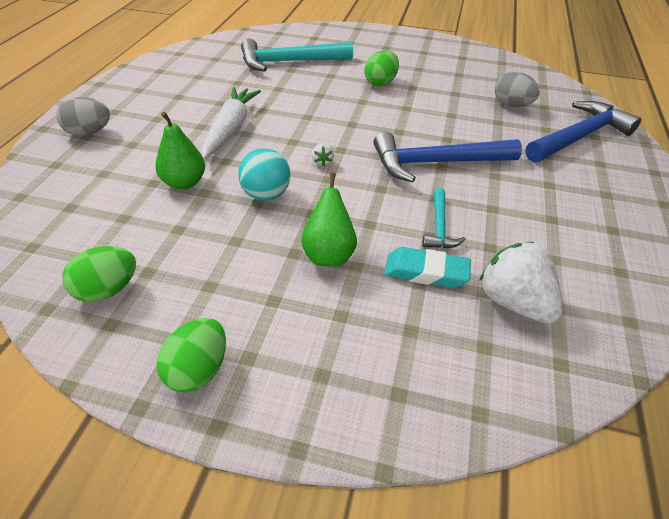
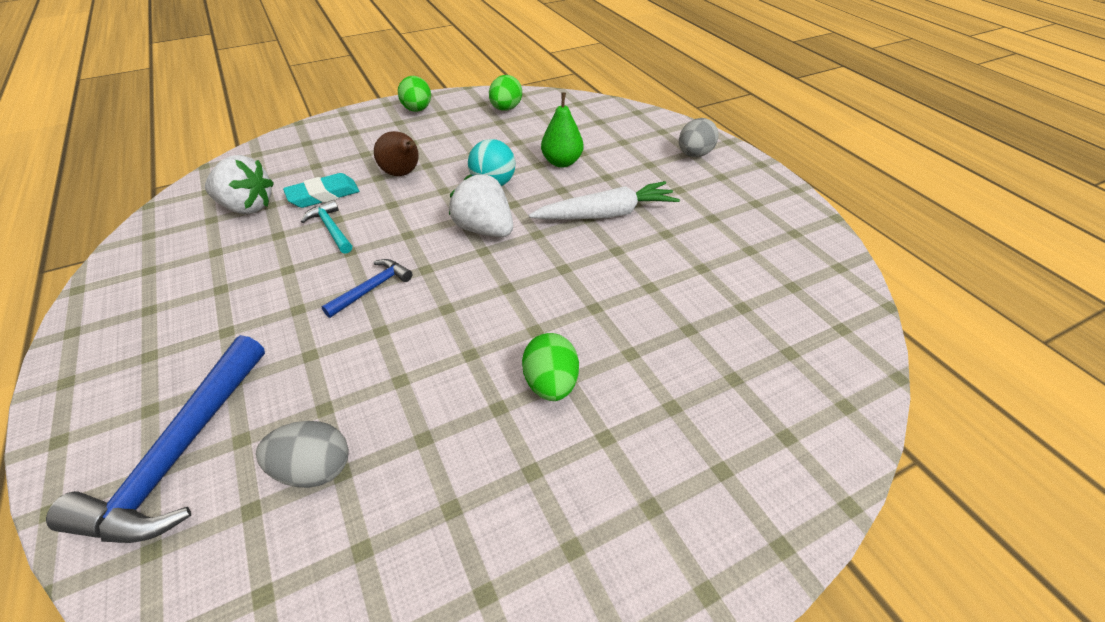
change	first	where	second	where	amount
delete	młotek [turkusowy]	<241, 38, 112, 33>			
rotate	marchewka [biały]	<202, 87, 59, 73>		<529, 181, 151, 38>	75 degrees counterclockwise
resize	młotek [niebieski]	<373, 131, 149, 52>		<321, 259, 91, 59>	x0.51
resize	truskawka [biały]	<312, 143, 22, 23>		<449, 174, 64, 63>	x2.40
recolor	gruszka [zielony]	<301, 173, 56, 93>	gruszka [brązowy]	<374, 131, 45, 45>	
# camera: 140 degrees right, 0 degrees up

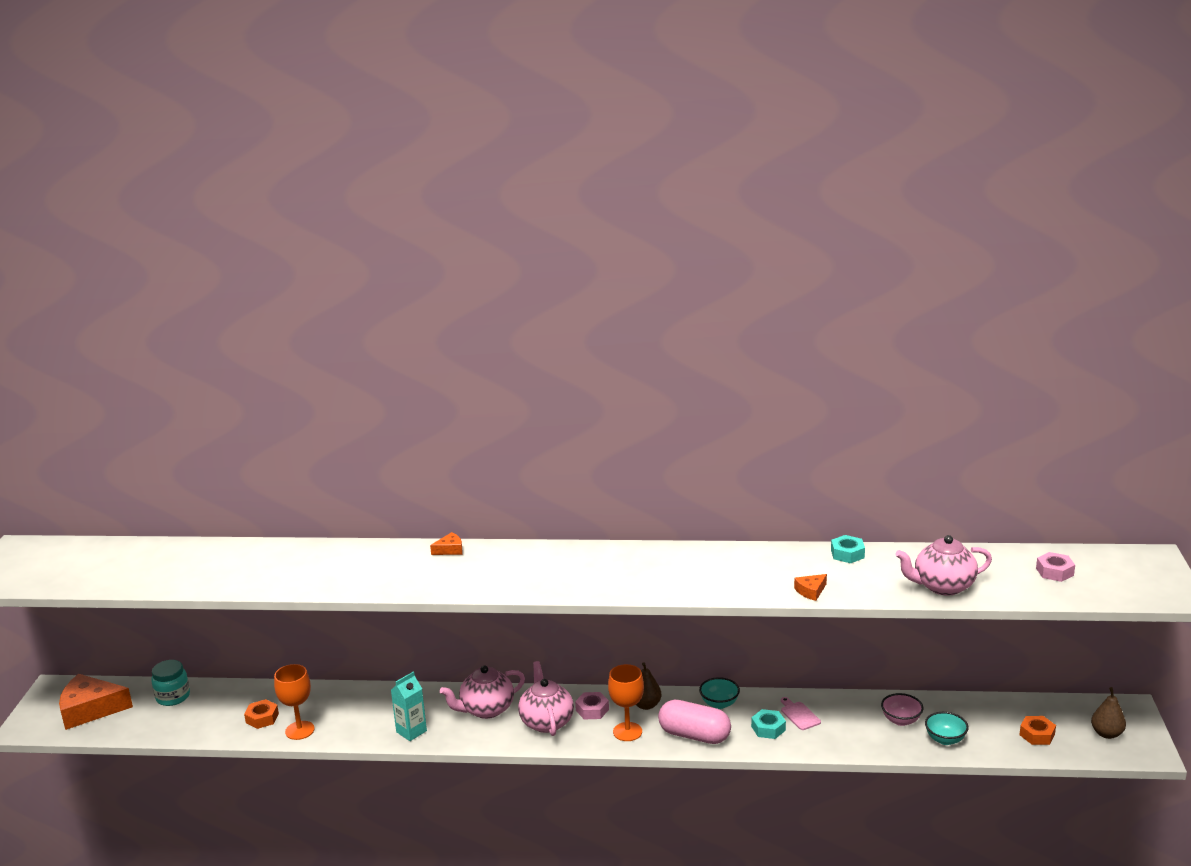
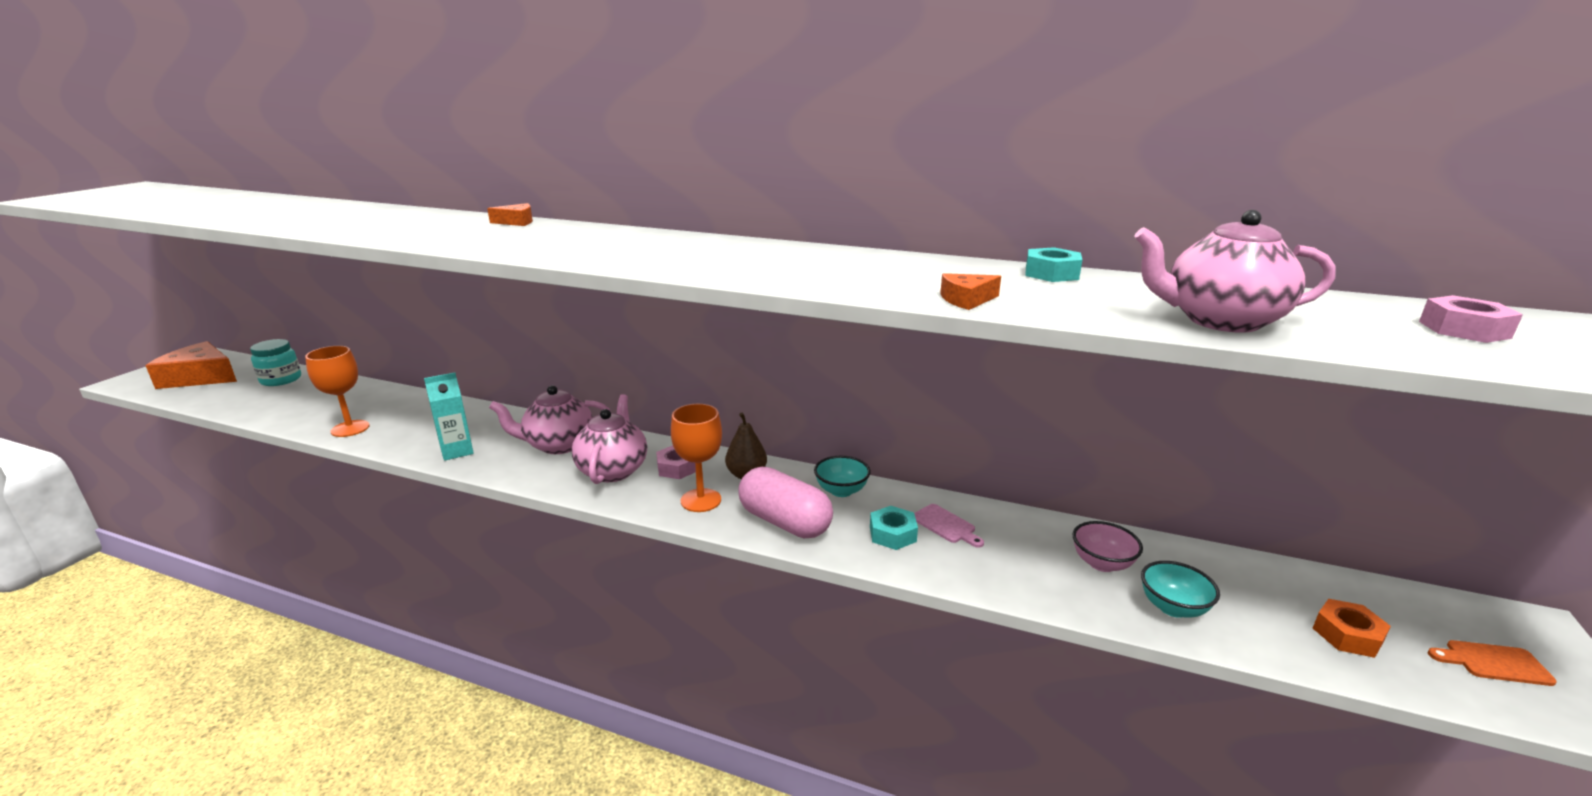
change	first	where	second	where	amount
replace	gruszka [brązowy]	<1091, 687, 35, 52>	deska do krojenia [pomarańczowy]	<1428, 640, 129, 46>	
rotate	deska do krojenia [różowy]	<781, 697, 40, 33>		<914, 504, 70, 44>	150 degrees clockwise
delete	nakrętka [pomarańczowy]	<244, 699, 35, 30>			
# camera: 15 degrees right, 0 degrees up

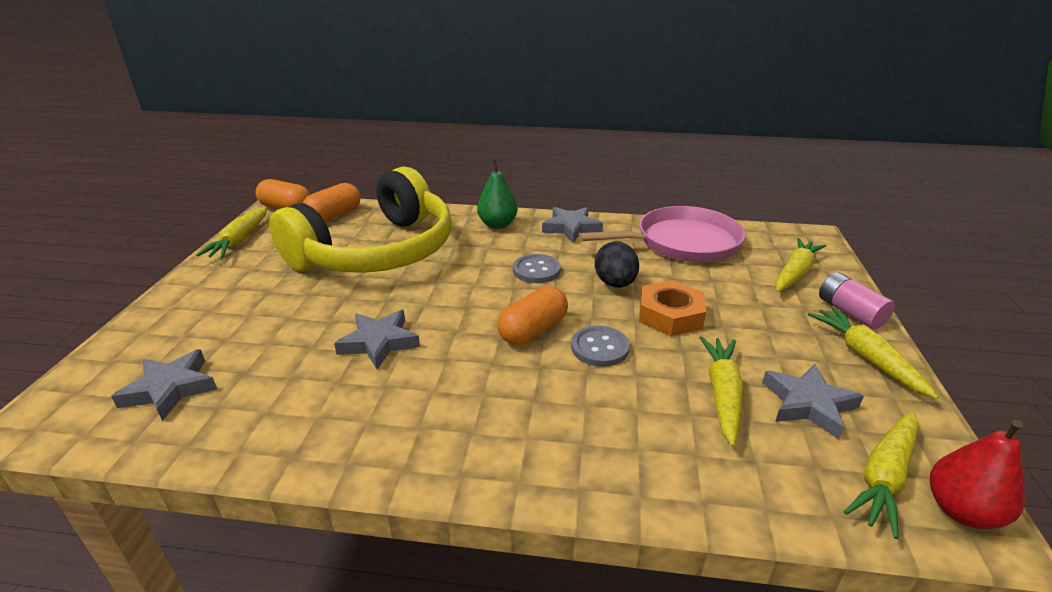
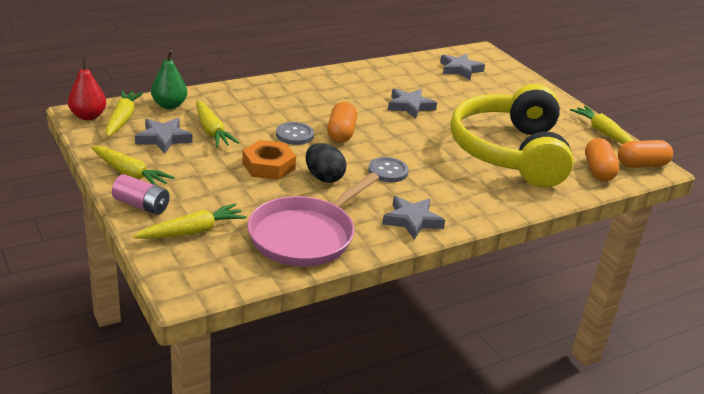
change	first	where	second	where	amount
move	gruszka [zielony]	<477, 159, 41, 70>		<151, 50, 36, 59>	
rotate	marchewka [żółty]	<775, 238, 51, 54>		<133, 203, 114, 36>	120 degrees counterclockwise
# camera: 140 degrees right, 0 degrees up

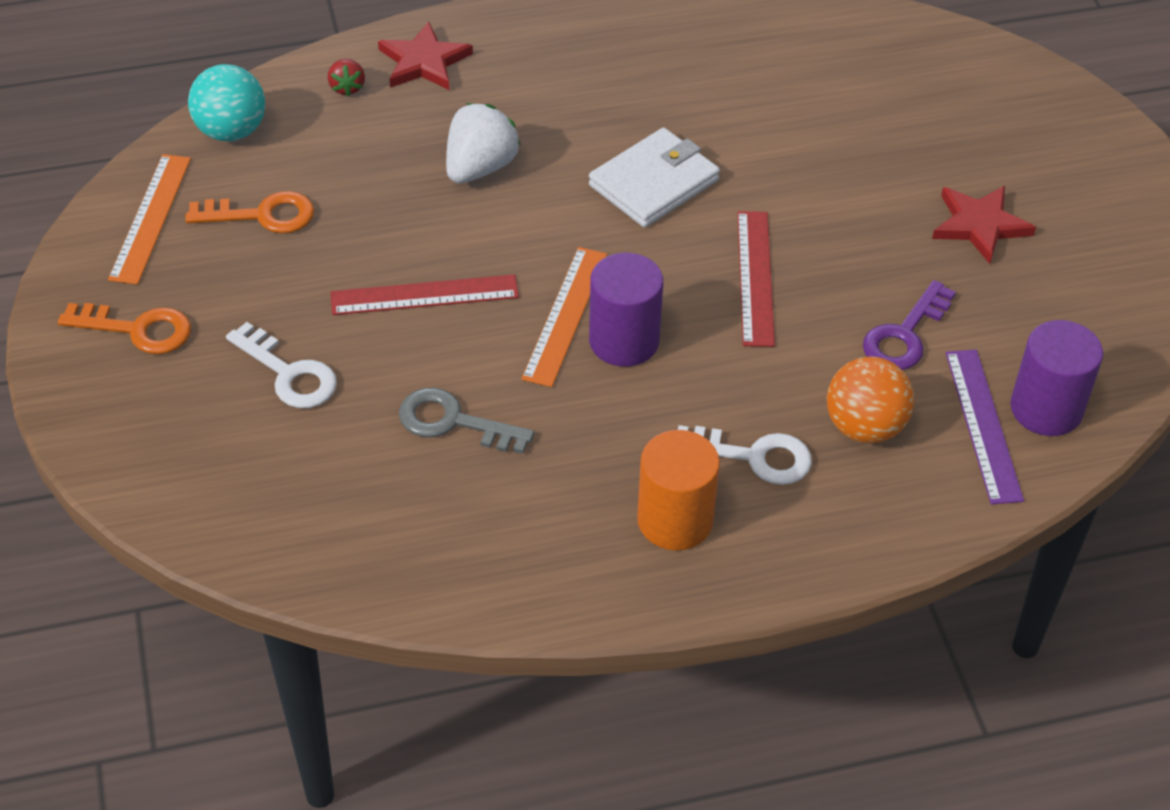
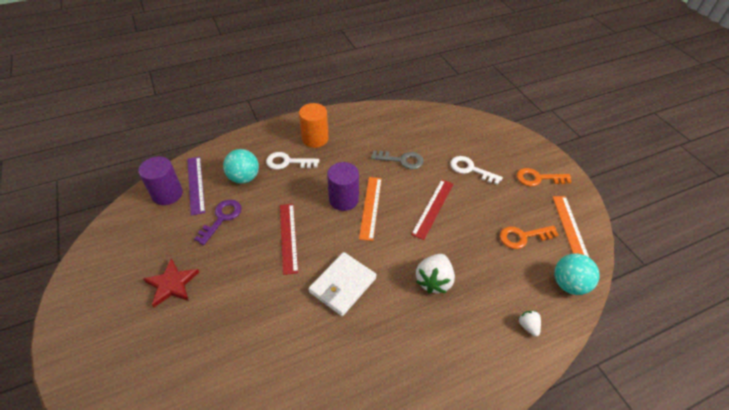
change	first	where	second	where	amount
delete	gwiazda [czerwony]	<378, 21, 95, 69>			
recolor	truskawka [czerwony]	<328, 59, 37, 38>	truskawka [biały]	<518, 311, 23, 26>	
rotate	linijka [czerwony]	<331, 274, 188, 41>		<411, 179, 42, 61>	45 degrees counterclockwise
recolor	piłka [pomarańczowy]	<827, 357, 87, 86>	piłka [turkusowy]	<223, 149, 36, 35>	
# camera: 170 degrees right, 0 degrees up

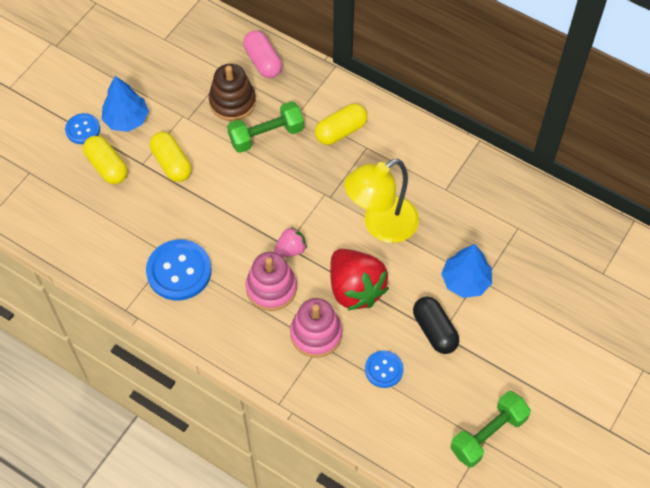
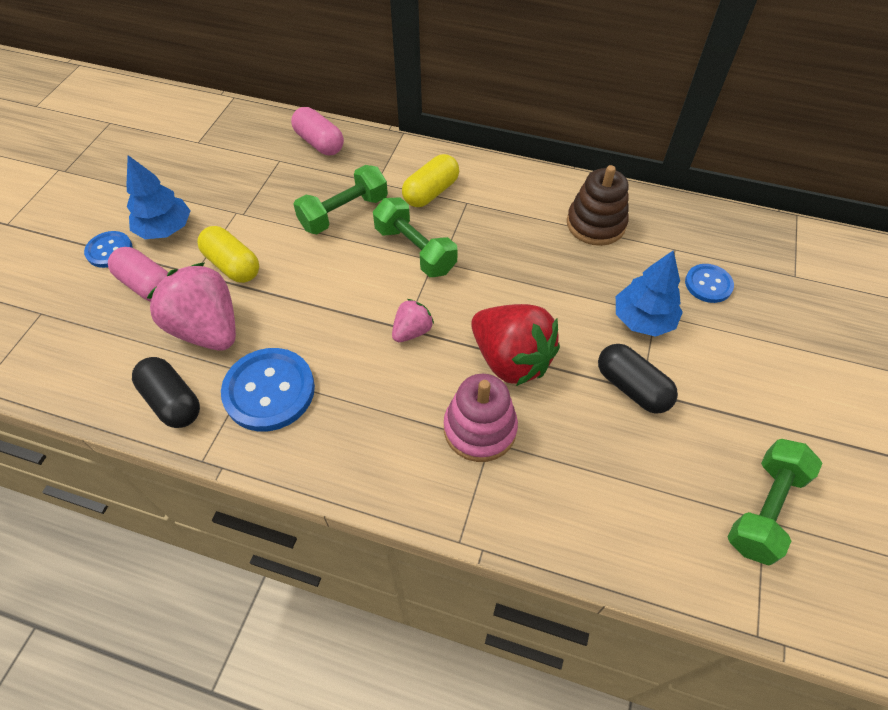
change	first	where	second	where	amount
move	zabawka nakładanka [brązowy]	<209, 64, 47, 57>		<567, 165, 62, 81>	
recolor	kapsułka [żółty]	<83, 136, 45, 48>	kapsułka [różowy]	<108, 247, 60, 55>	
delete	lampka [żółty]	<344, 159, 75, 84>			
delete	zabawka nakładanka [różowy]	<246, 252, 51, 59>			
move	guzik [niebieski]	<365, 350, 39, 38>		<685, 264, 49, 39>	
insert			hantel [zielony]	<373, 197, 85, 80>	
insert			truskawka [różowy]	<147, 262, 89, 89>	
insert			kapsułka [czarny]	<132, 357, 68, 71>	
# camera: 15 degrees left, 5 degrees down

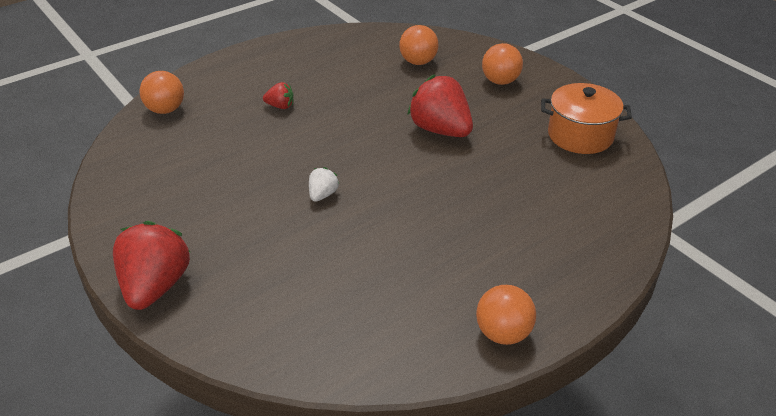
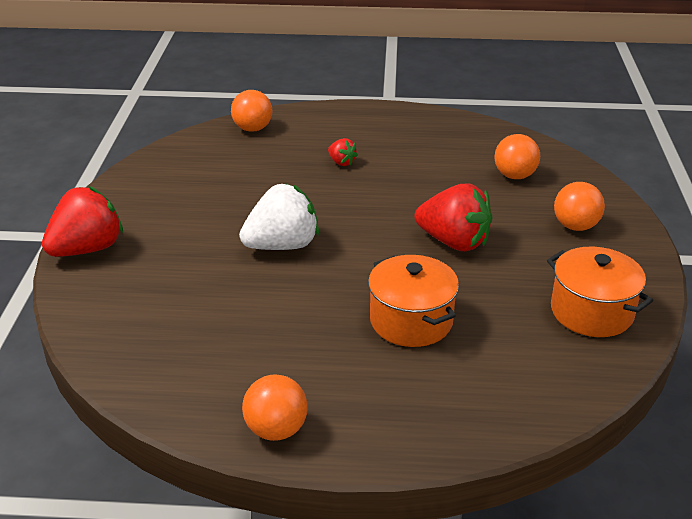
change	first	where	second	where	amount
rotate	truskawka [czerwony]	<407, 74, 66, 63>		<415, 184, 77, 67>	120 degrees clockwise
resize	truskawka [biały]	<309, 167, 30, 35>		<239, 184, 80, 66>	x2.11
insert			garnek [pomarańczowy]	<368, 255, 91, 92>	
# camera: 40 degrees right, 5 degrees down

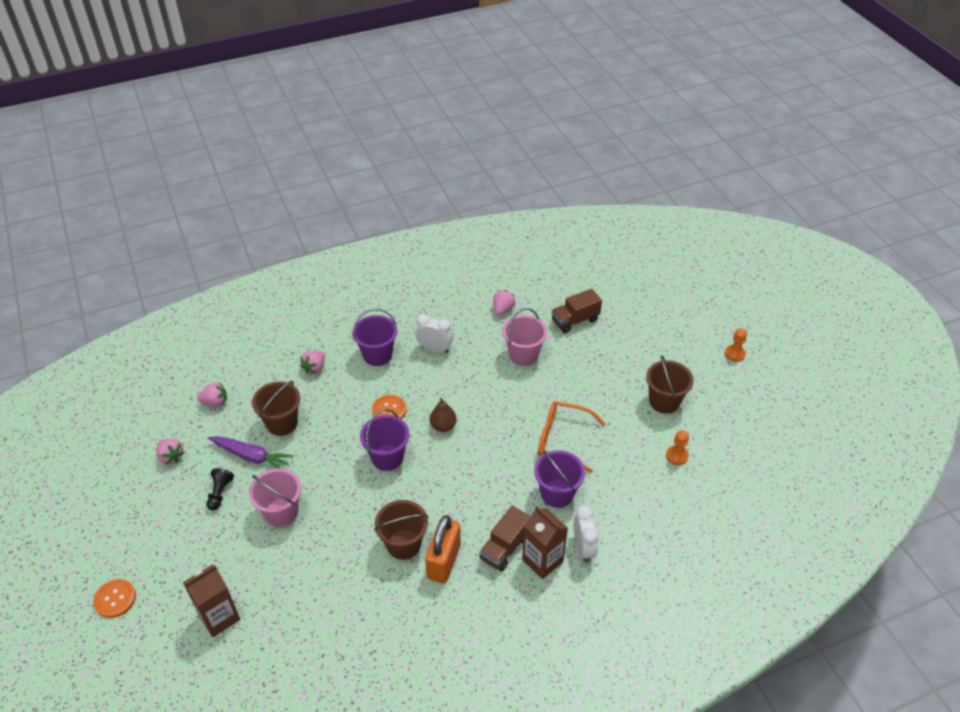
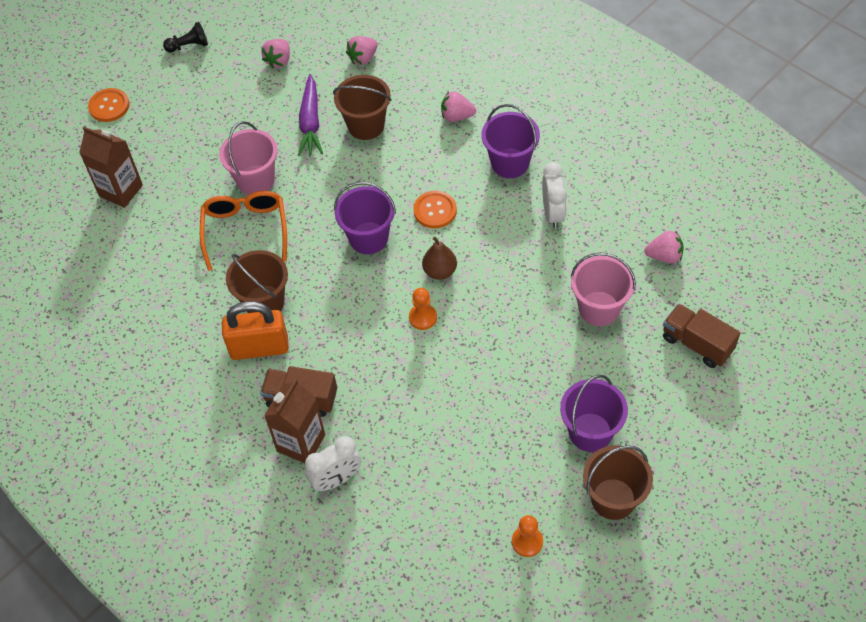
change	first	where	second	where	amount
move	pionek [pomarańczowy]	<725, 328, 22, 34>		<409, 288, 28, 42>	
rotate	truskawka [różowy]	<197, 382, 30, 25>		<346, 36, 32, 29>	75 degrees clockwise
move	okulary [pomarańczowy]	<538, 401, 68, 72>		<200, 191, 87, 80>	
move	wiadro [fioletowy]	<534, 450, 51, 58>		<560, 375, 68, 77>	
move	pionek [czarny]	<206, 468, 28, 42>		<163, 22, 45, 31>	
# camera: 70 degrees right, 10 degrees up

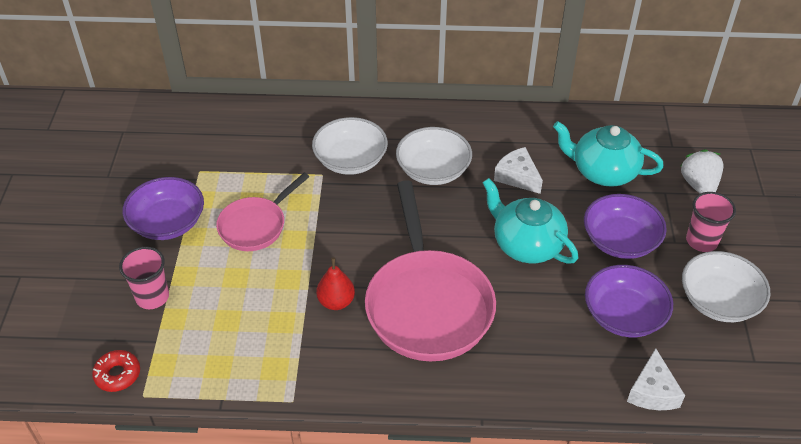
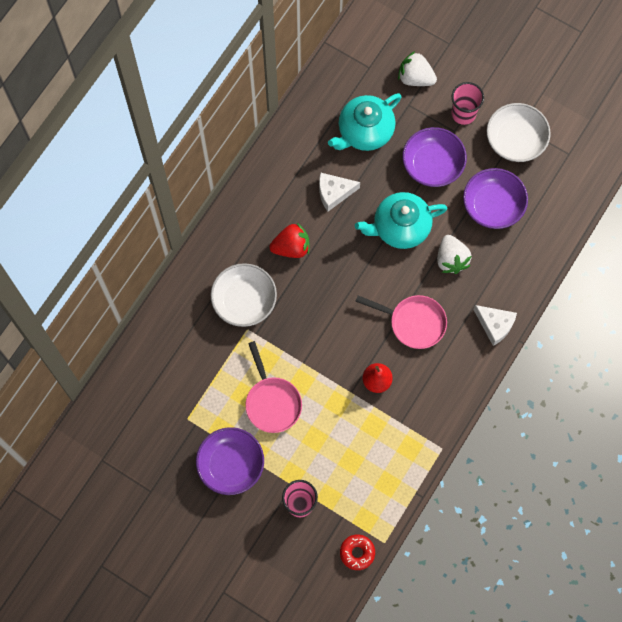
change	first	where	second	where	amount
replace	miska [biały]	<396, 127, 76, 58>	truskawka [czerwony]	<269, 223, 41, 35>	
resize	patelnia [różowy]	<365, 180, 131, 181>		<355, 295, 92, 54>	x0.56
move	ser [biały]	<627, 348, 58, 62>		<474, 305, 43, 41>	
insert			truskawka [biały]	<437, 235, 35, 39>	
# camera: 60 degrees left, 25 degrees up

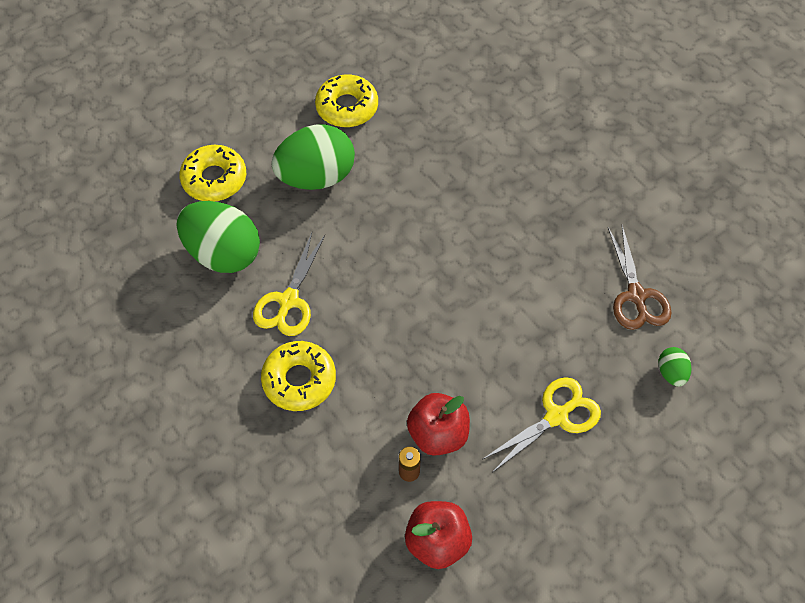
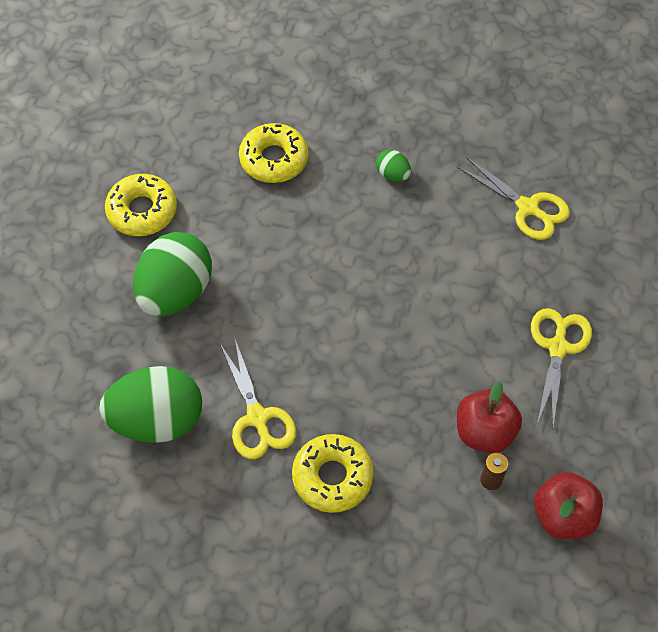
change	first	where	second	where	amount
move	donut [żółty]	<179, 145, 67, 56>		<239, 123, 69, 60>	
recolor	nożyczki [brązowy]	<608, 225, 64, 105>	nożyczki [żółty]	<457, 157, 113, 83>	
move	jajko [zielony]	<658, 347, 34, 39>		<376, 149, 35, 33>	
# camera: 40 degrees left, 0 degrees up

